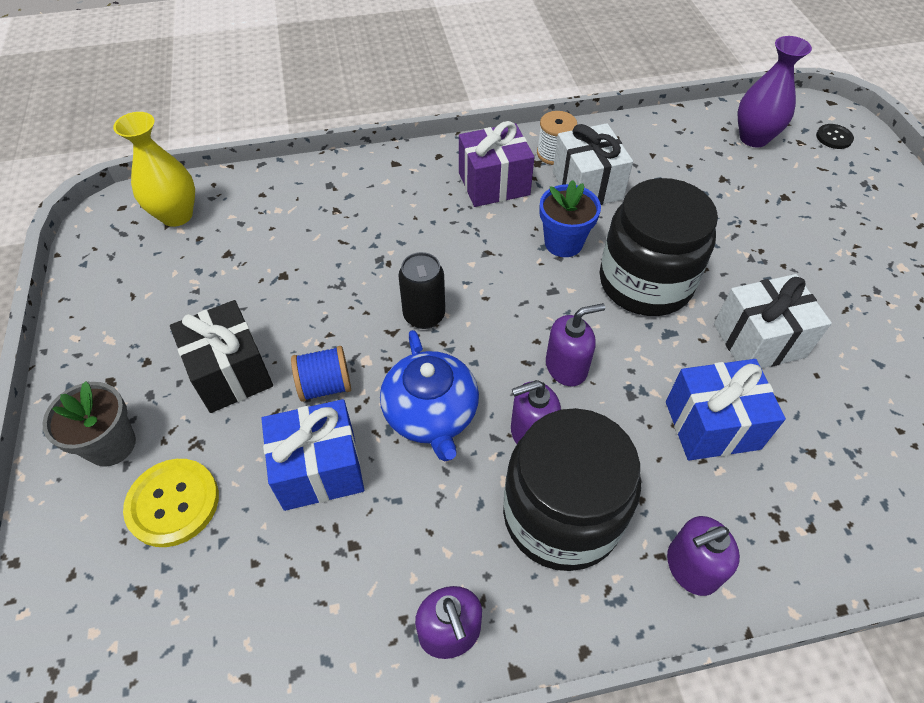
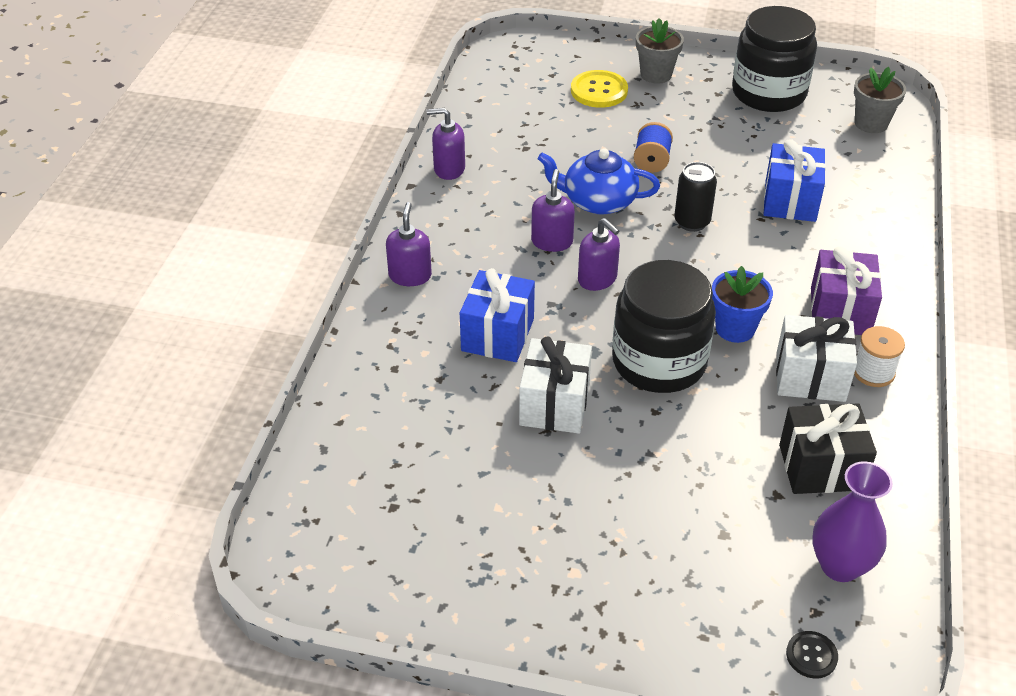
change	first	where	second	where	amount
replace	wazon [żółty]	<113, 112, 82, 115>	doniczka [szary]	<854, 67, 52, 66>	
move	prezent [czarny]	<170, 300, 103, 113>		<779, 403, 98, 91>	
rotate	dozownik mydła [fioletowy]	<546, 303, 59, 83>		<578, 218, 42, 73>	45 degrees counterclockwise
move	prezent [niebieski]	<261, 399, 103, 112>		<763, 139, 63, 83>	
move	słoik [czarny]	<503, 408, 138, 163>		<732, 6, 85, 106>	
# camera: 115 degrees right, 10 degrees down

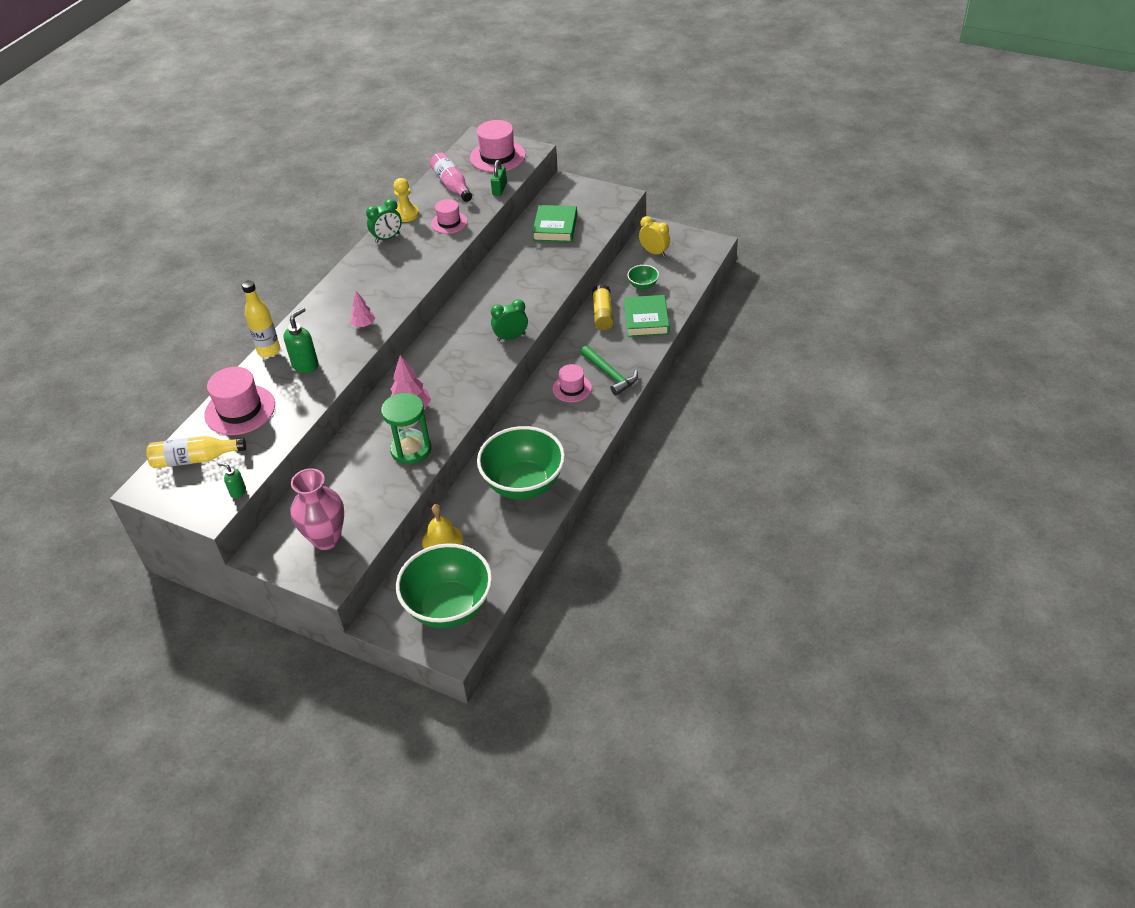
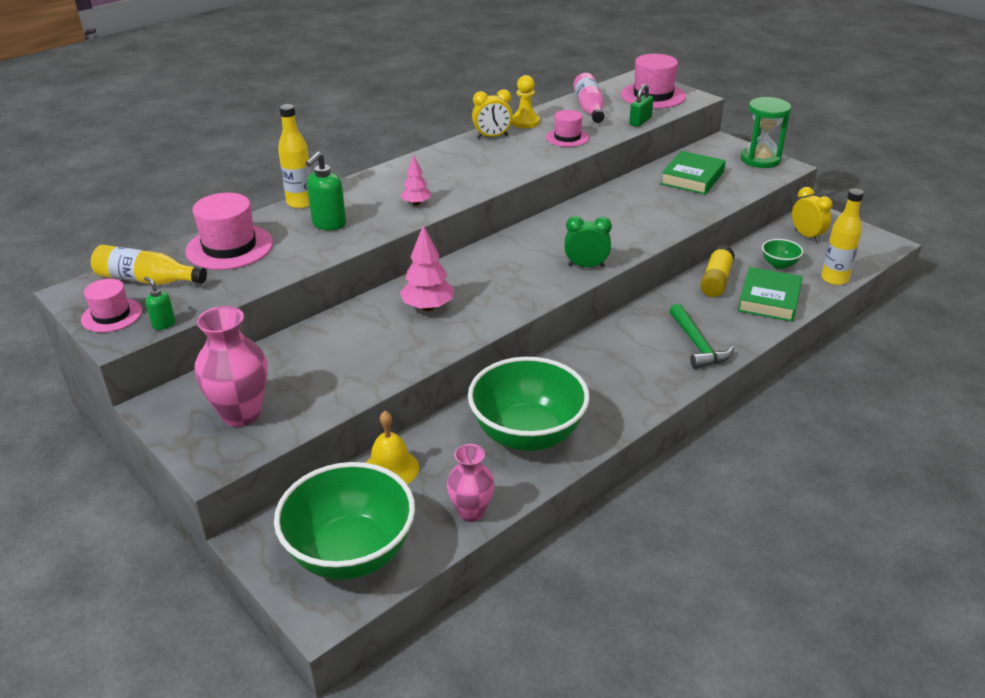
change	first	where	second	where	amount
recolor	budzik [zielony]	<366, 199, 36, 44>	budzik [żółty]	<472, 89, 41, 49>	
rotate	dozownik mydła [zielony]	<283, 307, 36, 66>		<306, 152, 40, 78>	150 degrees clockwise
move	kapelusz [różowy]	<553, 364, 39, 38>		<81, 279, 61, 53>	
move	klepsydra [zielony]	<381, 393, 51, 71>		<741, 97, 50, 71>	
insert			butelka [żółty]	<821, 188, 43, 97>	
insert			wazon [różowy]	<447, 444, 48, 78>	
# camera: 20 degrees right, 10 degrees down

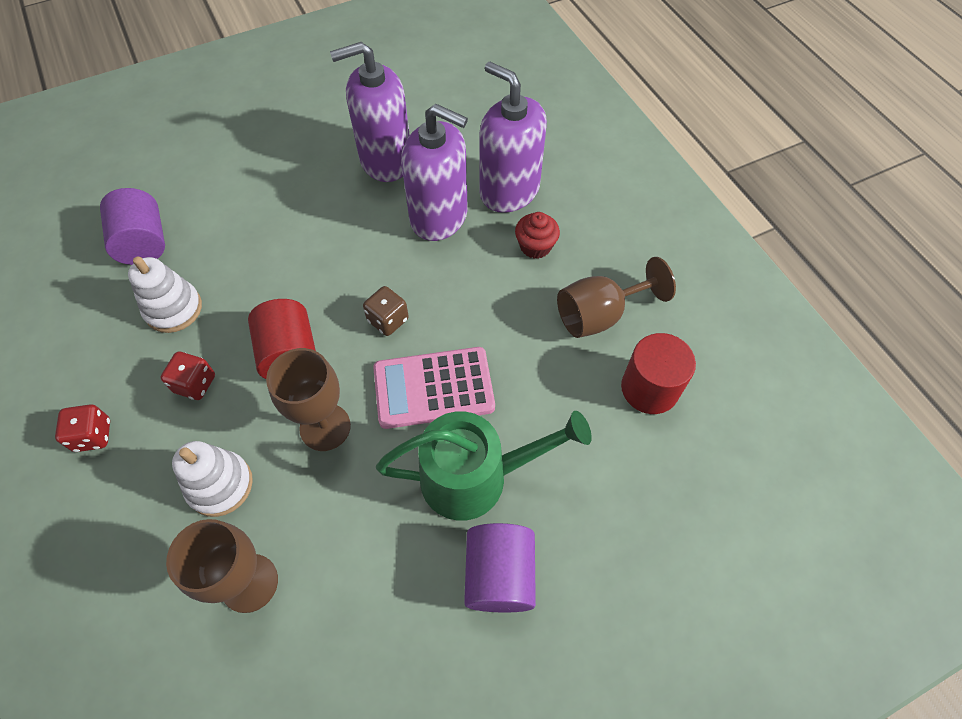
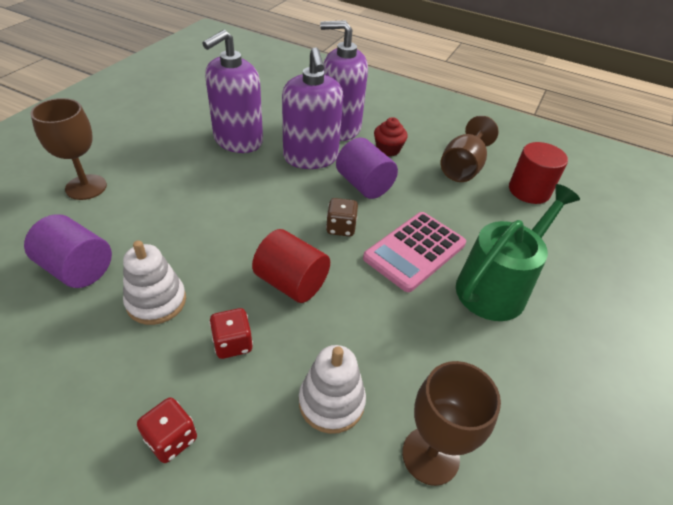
change	first	where	second	where	amount
rotate	dozownik mydła [fioletowy]	<401, 104, 67, 137>		<282, 47, 61, 122>	90 degrees clockwise
move	kielich [brązowy]	<266, 348, 85, 103>		<31, 98, 76, 102>	
move	walec [fioletowy]	<464, 523, 72, 89>		<336, 137, 62, 62>	
# camera: 40 degrees left, 15 degrees down

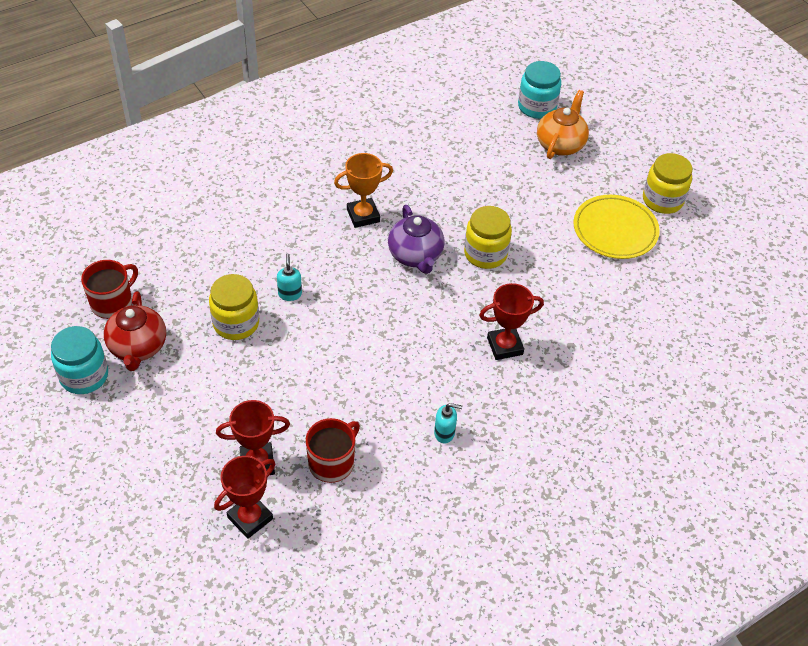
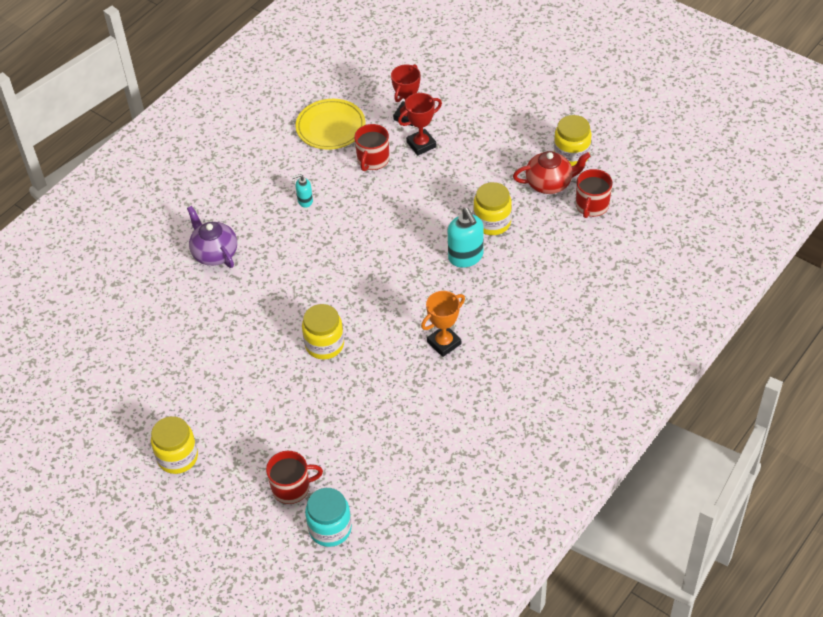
change	first	where	second	where	amount
replace	imbryk [pomarańczowy]	<537, 90, 52, 69>	kubek [czerwony]	<266, 451, 57, 53>	
move	talerz [żółty]	<573, 195, 87, 64>		<295, 99, 71, 51>	
move	imbryk [fioletowy]	<388, 205, 57, 69>		<187, 206, 50, 62>	
resize	dozownik mydła [turkusowy]	<277, 253, 25, 48>		<448, 208, 36, 59>	x1.84
delete	puchar [czerwony]	<479, 283, 65, 77>			
rotate	imbryk [czerwony]	<104, 291, 62, 80>		<513, 151, 77, 43>	105 degrees clockwise
recolor	słoik [turkusowy]	<51, 326, 57, 68>	słoik [żółty]	<554, 115, 38, 51>	
# camera: 165 degrees right, 0 degrees up

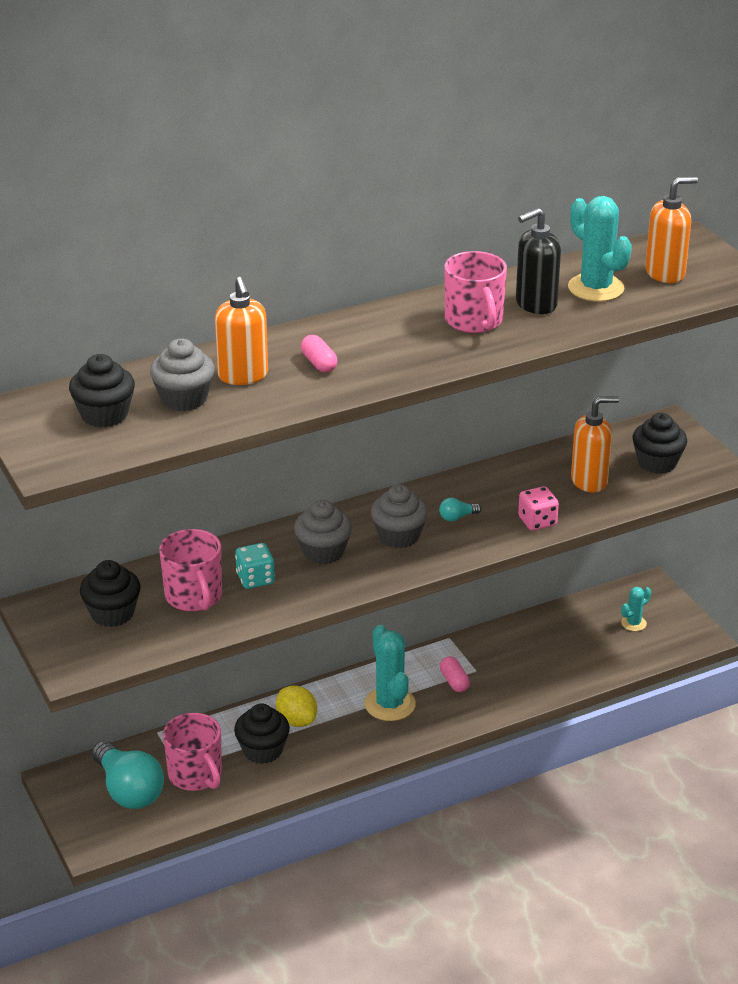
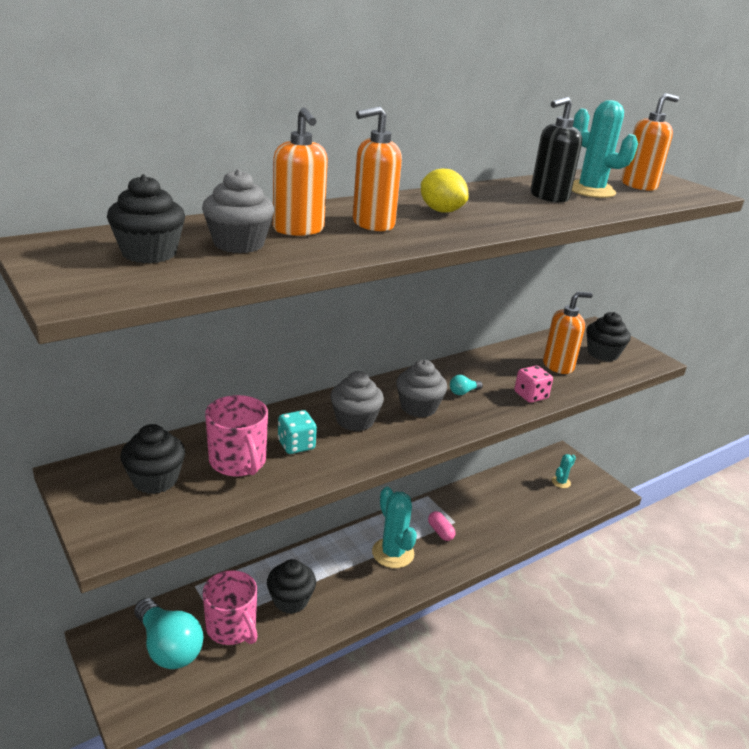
change	first	where	second	where	amount
delete	kubek [różowy]	<444, 251, 63, 82>			
replace	kapsułka [różowy]	<301, 335, 36, 38>	dozownik mydła [pomarańczowy]	<353, 106, 49, 125>	
move	cytryna [żółty]	<276, 685, 41, 42>		<421, 169, 48, 44>	
# camera: 10 degrees left, 5 degrees down

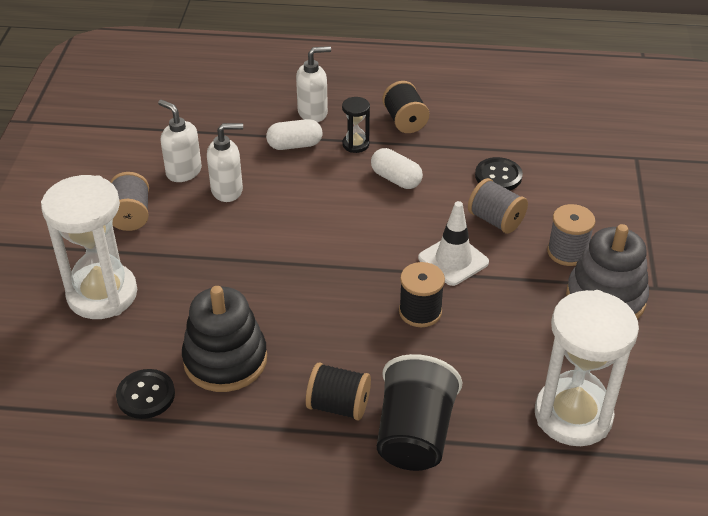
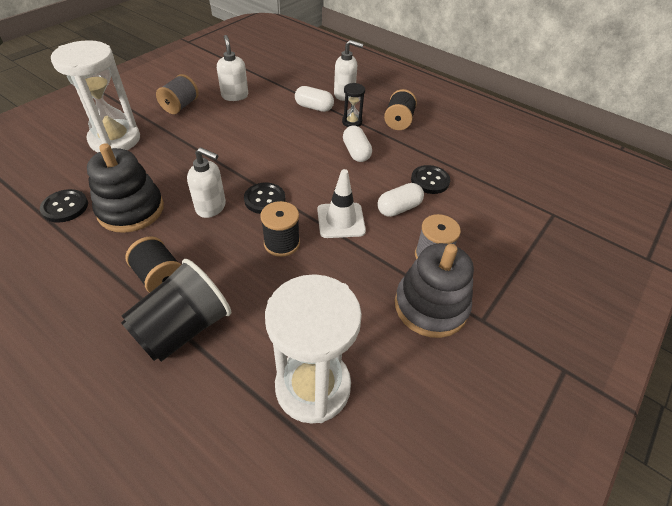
change	first	where	second	where	amount
move	dozownik mydła [biały]	<207, 123, 36, 79>		<187, 147, 39, 71>	
replace	szpulka [szary]	<468, 178, 60, 56>	kapsułka [biały]	<377, 183, 47, 34>	
insert			guzik [czarny]	<244, 183, 41, 31>	
# camera: 30 degrees right, 5 degrees up

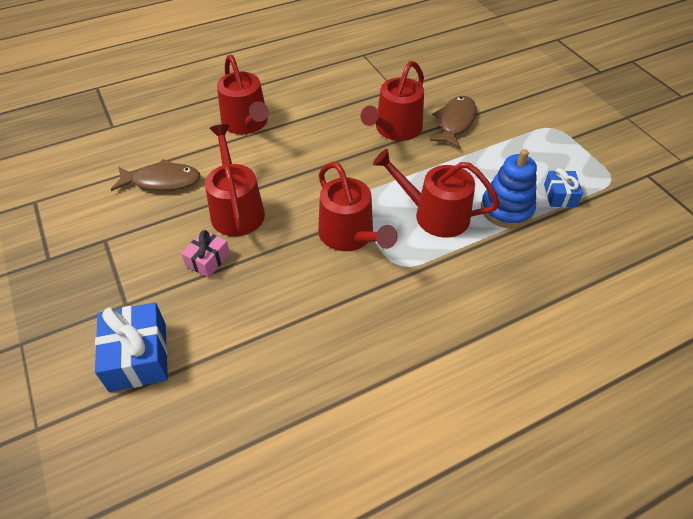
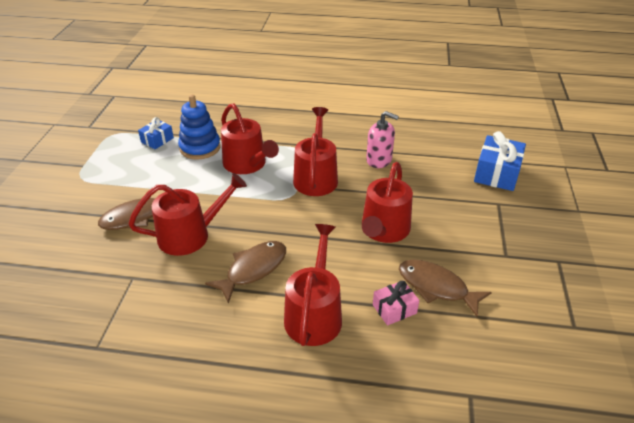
change	first	where	second	where	amount
move	prezent [różowy]	<181, 230, 49, 48>		<373, 280, 46, 46>	
insert			dozownik mydła [różowy]	<366, 111, 33, 57>	
insert			ryba [brązowy]	<205, 241, 81, 63>	
# camera: 145 degrees left, 10 degrees down

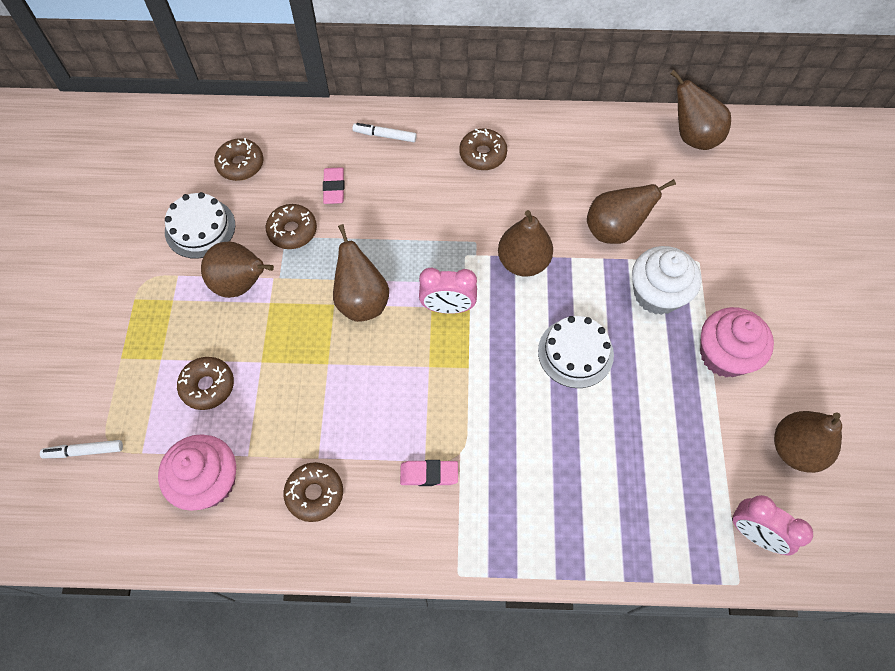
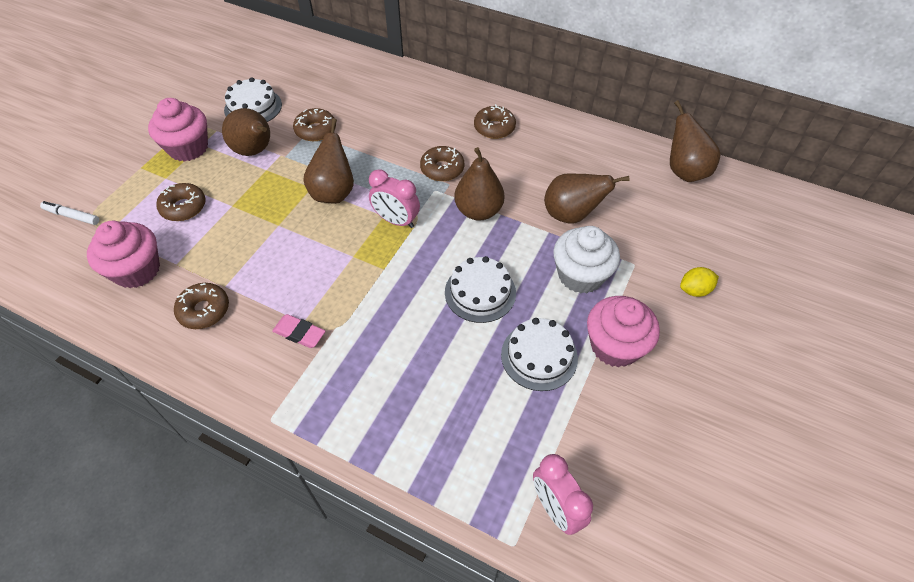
change	first	where	second	where	amount
delete	flamaster [biały]	<352, 123, 65, 19>			
move	donut [brązowy]	<214, 138, 50, 43>		<420, 146, 44, 35>	
delete	gumka do mazania [różowy]	<323, 167, 21, 37>			
delete	gruszka [brązowy]	<774, 411, 68, 62>			
insert			muffinka [różowy]	<148, 98, 60, 64>	
insert			cytryna [żółty]	<680, 267, 39, 30>	
insert			tort [biały]	<501, 318, 77, 73>	
# camera: 25 degrees right, 10 degrees down

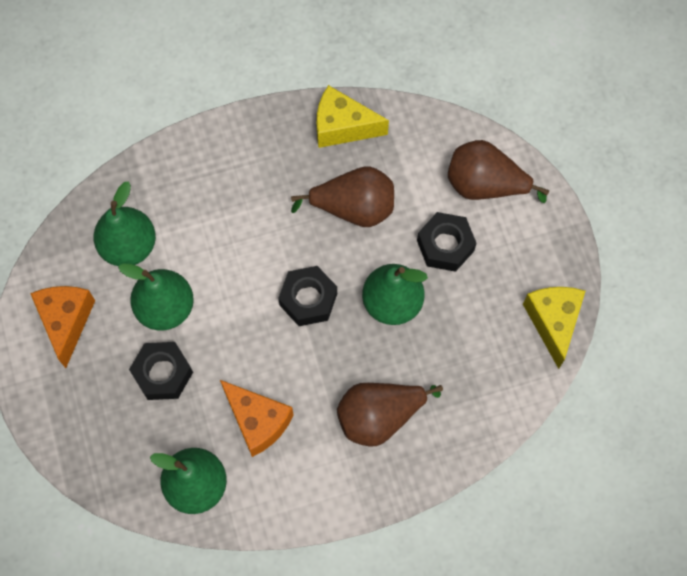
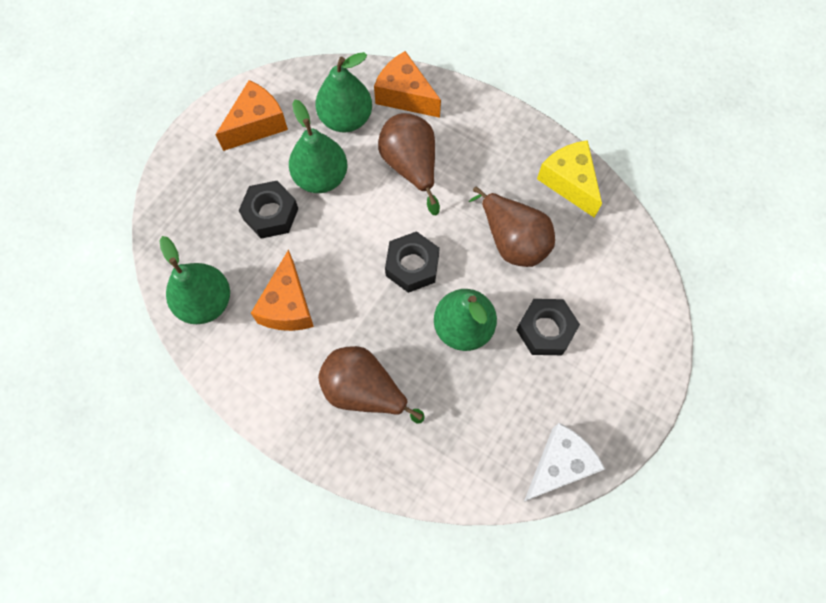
change	first	where	second	where	amount
move	gruszka [brązowy]	<448, 140, 101, 63>		<378, 113, 62, 103>	
recolor	ser [żółty]	<523, 287, 62, 82>	ser [biały]	<524, 423, 81, 79>	
insert			ser [pomarańczowy]	<374, 51, 67, 67>	
# camera: 50 degrees right, 0 degrees up

